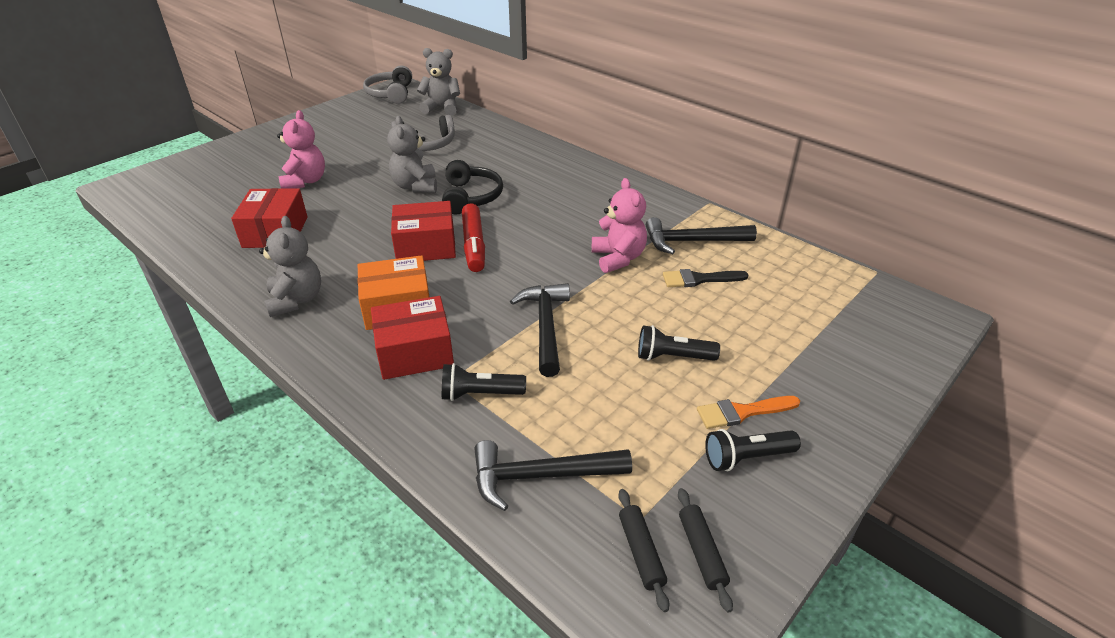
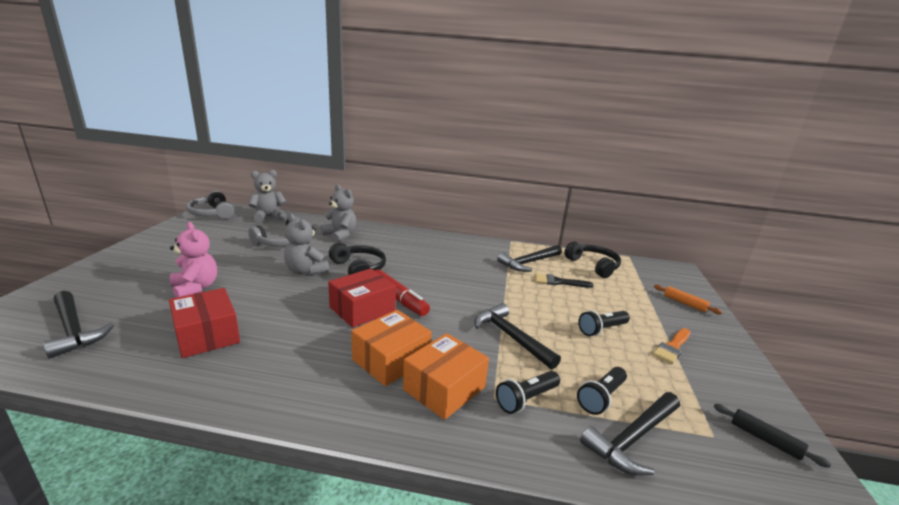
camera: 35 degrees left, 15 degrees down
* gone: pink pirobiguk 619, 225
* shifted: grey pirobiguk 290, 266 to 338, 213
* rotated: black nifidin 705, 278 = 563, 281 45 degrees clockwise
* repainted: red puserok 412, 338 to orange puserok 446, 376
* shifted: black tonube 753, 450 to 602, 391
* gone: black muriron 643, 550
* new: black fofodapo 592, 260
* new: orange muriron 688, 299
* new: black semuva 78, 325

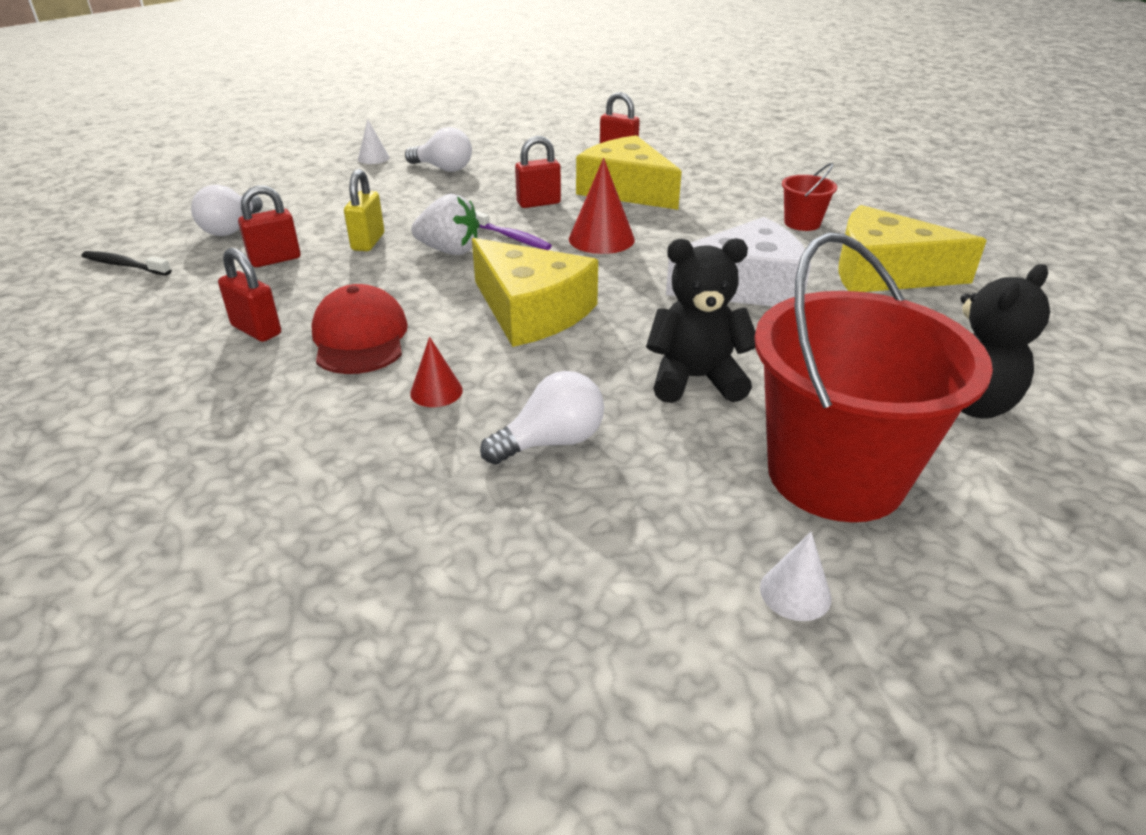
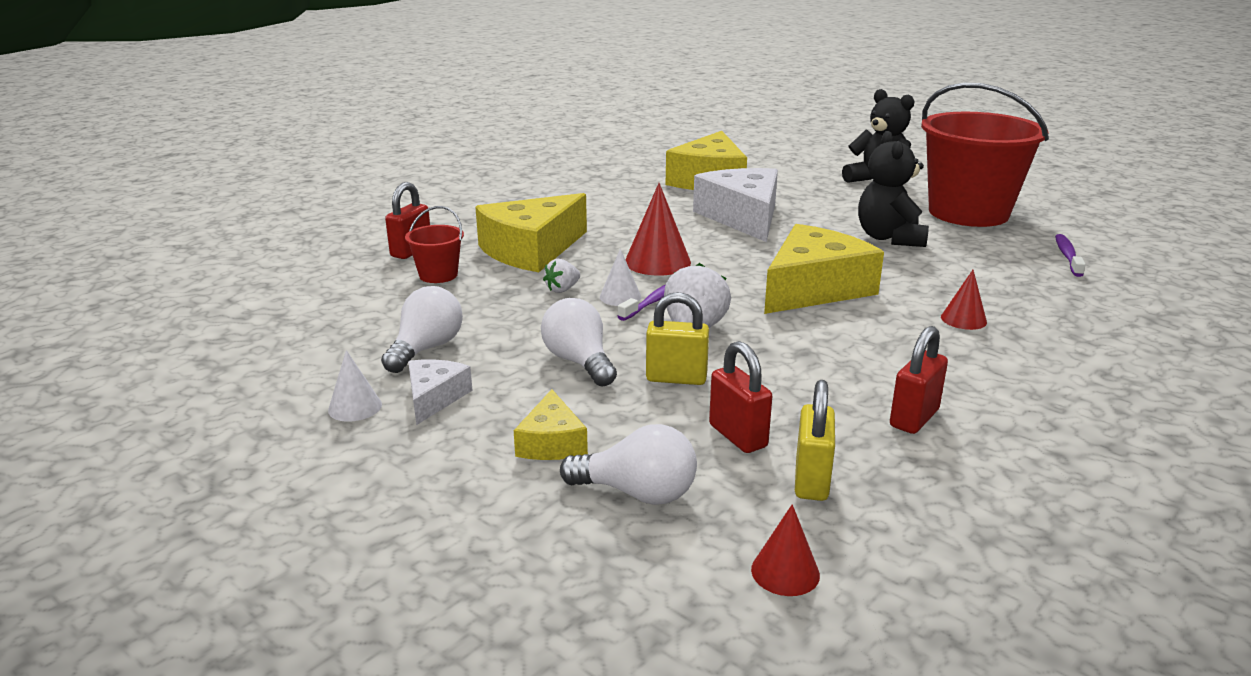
camera: 90 degrees left, 10 degrees down
* swapped: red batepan 538, 172 to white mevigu 561, 276
* shifted: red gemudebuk 809, 197 to 434, 244
* swapped: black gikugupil 126, 263 to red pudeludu 785, 550
* gone: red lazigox 359, 329
* shifted: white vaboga 542, 418 to 579, 342
* shifted: white pudeludu 795, 576 to 620, 277
* new: purple gikugupil 1070, 255
* new: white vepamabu 440, 392
* new: yellow batepan 815, 440
* new: yellow vepamabu 551, 424

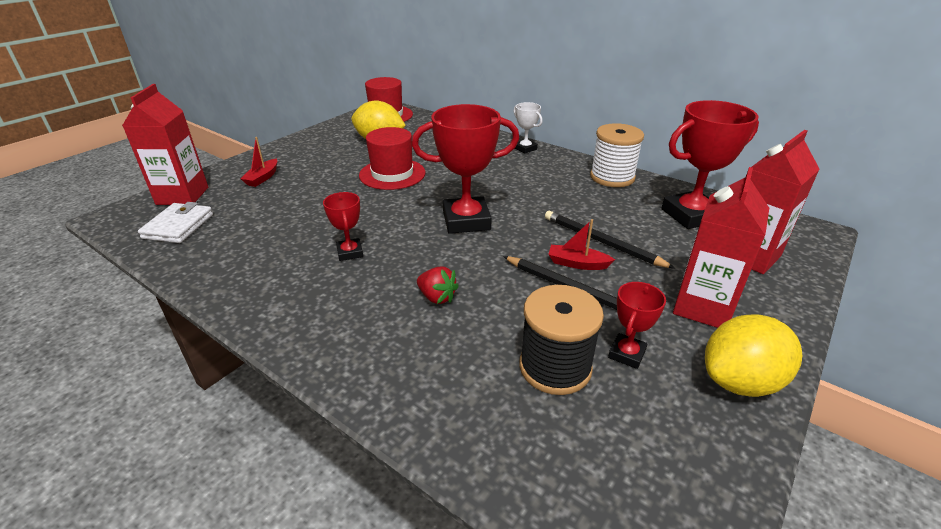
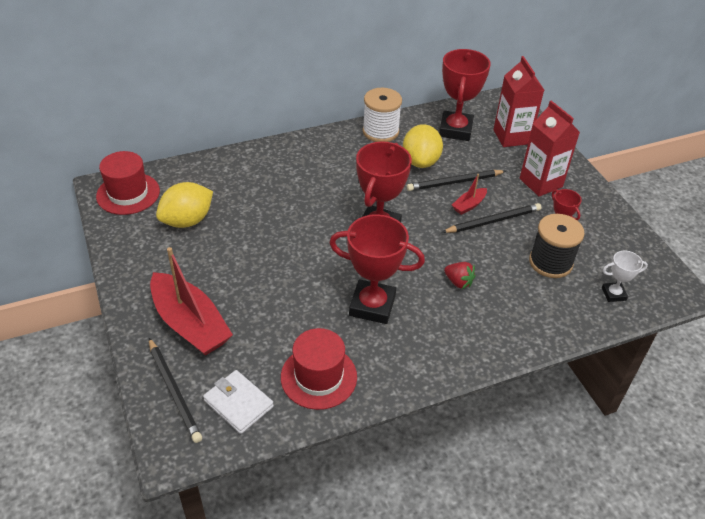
camera: 60 degrees left, 10 degrees up
* swapped: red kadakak 165, 144 to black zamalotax 175, 390
* shifted: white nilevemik 528, 128 to 625, 276
* shifted: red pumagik 392, 158 to 319, 369
* scaled: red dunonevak 258, 162 = 191, 301 x2.19
* scaled: red nilevemik 343, 226 = 377, 269 x1.98
* rotated: red mevigu 438, 285 = 460, 275 60 degrees clockwise
* shifted: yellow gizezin 753, 355 to 423, 146

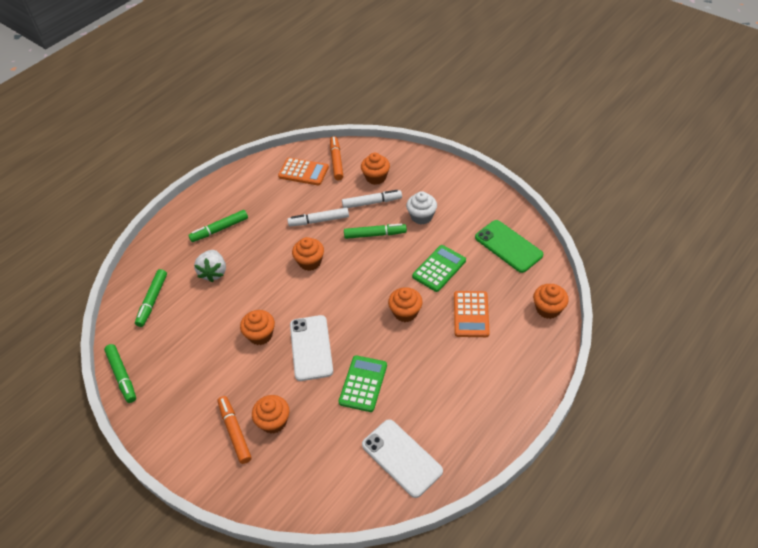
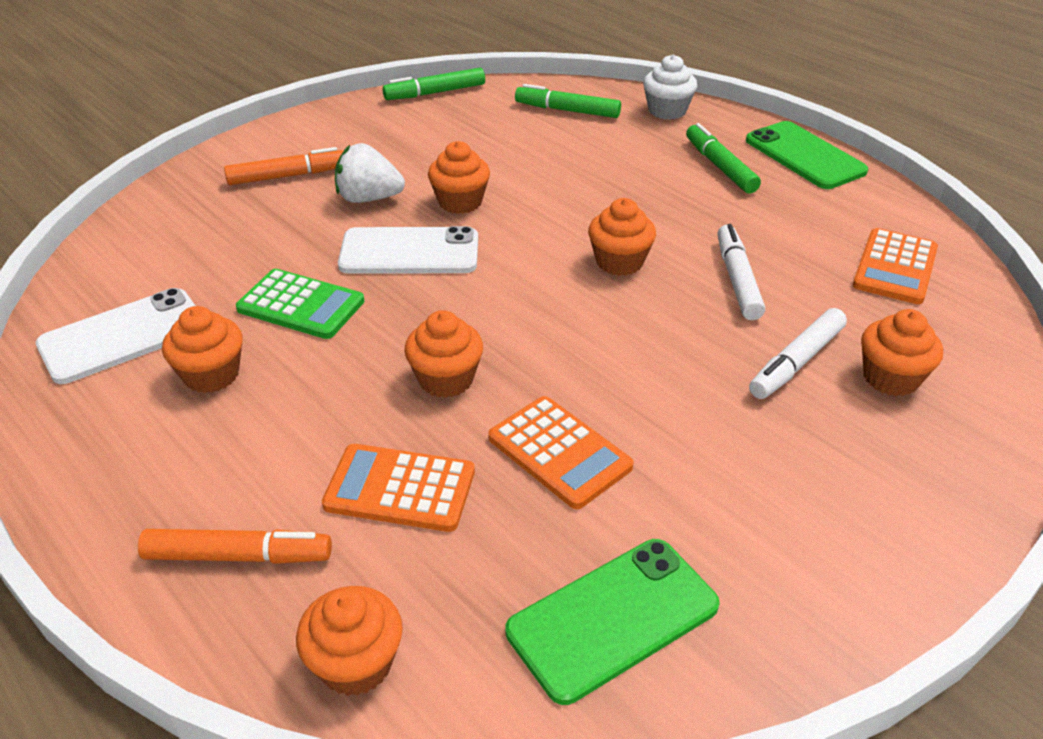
camera: 95 degrees right, 10 degrees down
* shifted: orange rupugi 336, 158 to 235, 546
* rotated: white rupugi 372, 199 = 798, 353 45 degrees clockwise
* shifted: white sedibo 421, 207 to 670, 87
* gone: green rupugi 375, 231
* repainted: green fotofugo 439, 268 to orange fotofugo 561, 452
* shifted: white mevigu 210, 266 to 370, 173
* shifted: orange sedibo 270, 414 to 202, 349
* new: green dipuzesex 807, 155

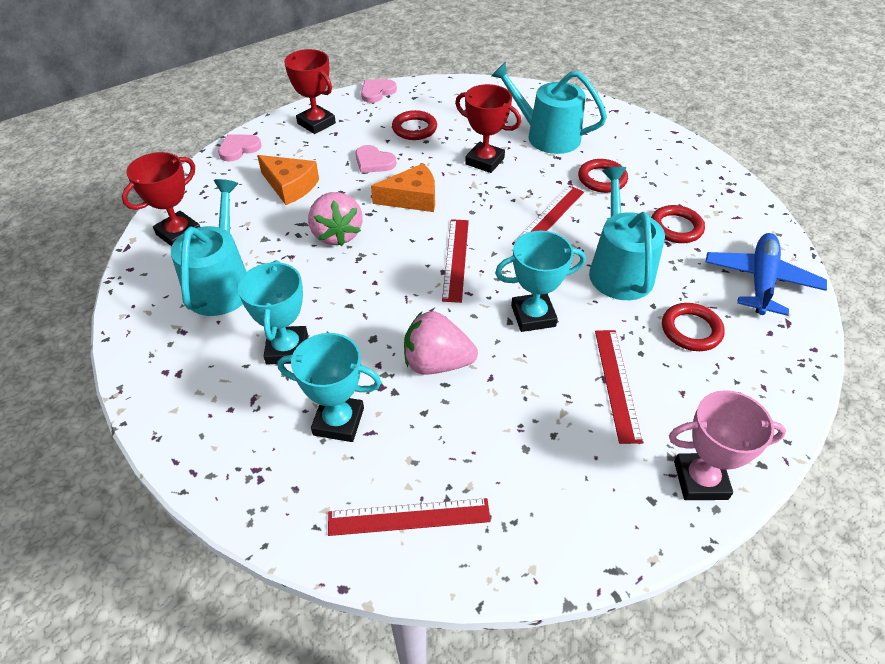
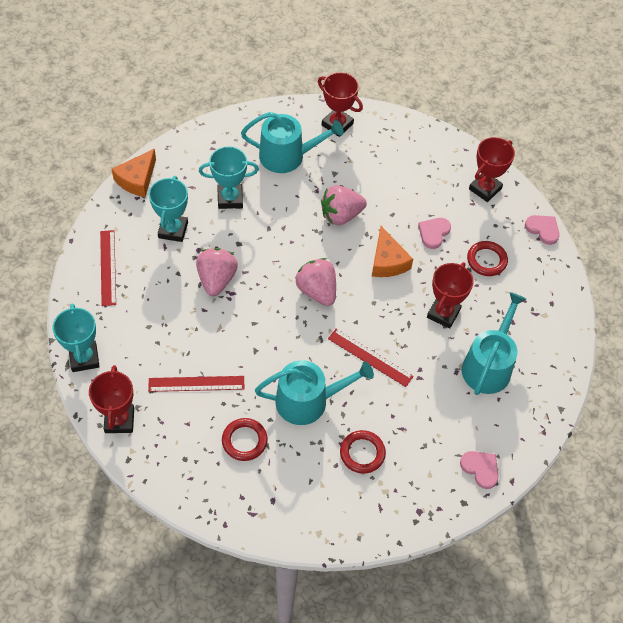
camera: 85 degrees right, 10 degrees up
* shifted: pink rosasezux 239, 148 to 479, 470
* shifted: orange vepamabu 288, 180 to 133, 172
* gone: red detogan 603, 176
* swapped: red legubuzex 455, 261 to pink mevigu 315, 282
* shifted: turquoise nilevemik 540, 281 to 76, 338
* gone: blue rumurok 766, 274
* repainted: pink nilevemik 727, 445 to red nilevemik 111, 399

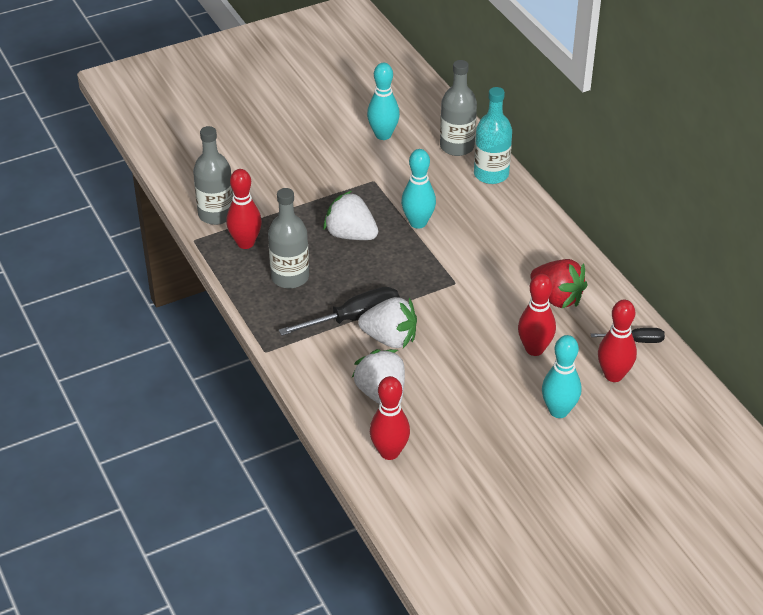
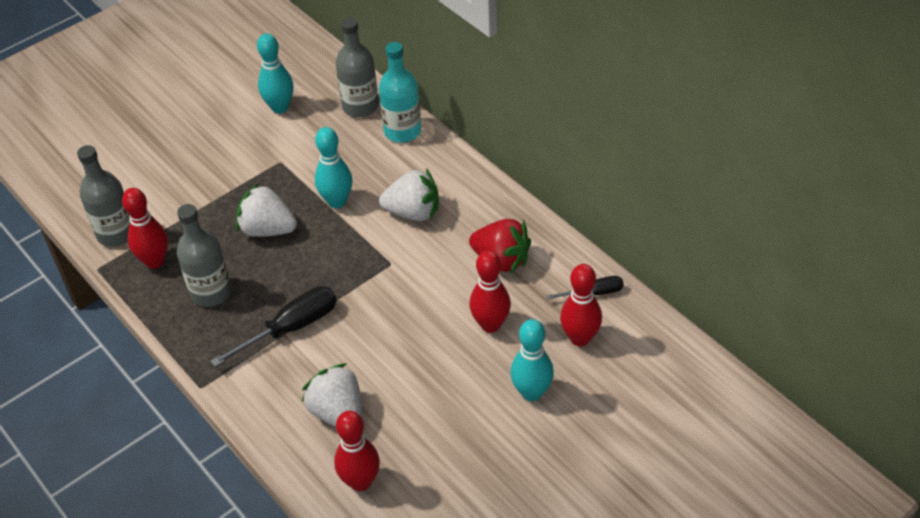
camera: 10 degrees left, 5 degrees up
* shifted: white mevigu 387, 322 to 409, 194

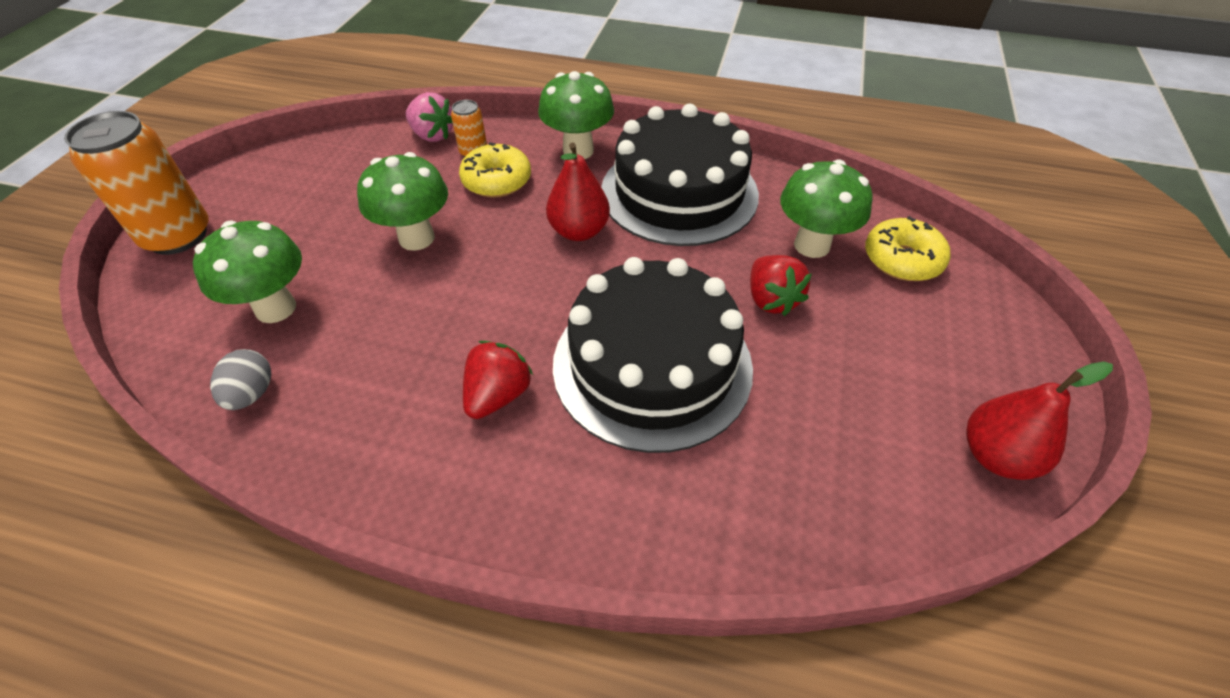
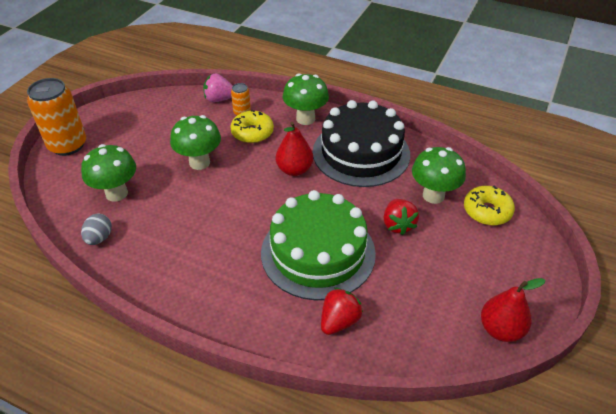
camera: 10 degrees right, 5 degrees down
* rotated: pink mevigu 429, 117 = 218, 87 135 degrees clockwise
* repainted: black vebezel 653, 355 to green vebezel 318, 245
* shifted: red mevigu 498, 380 to 342, 311

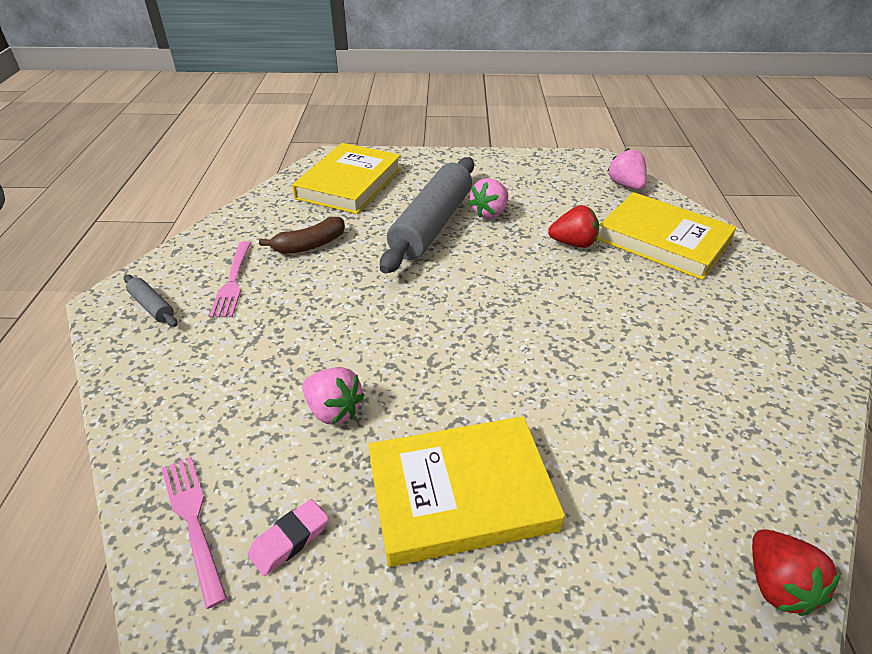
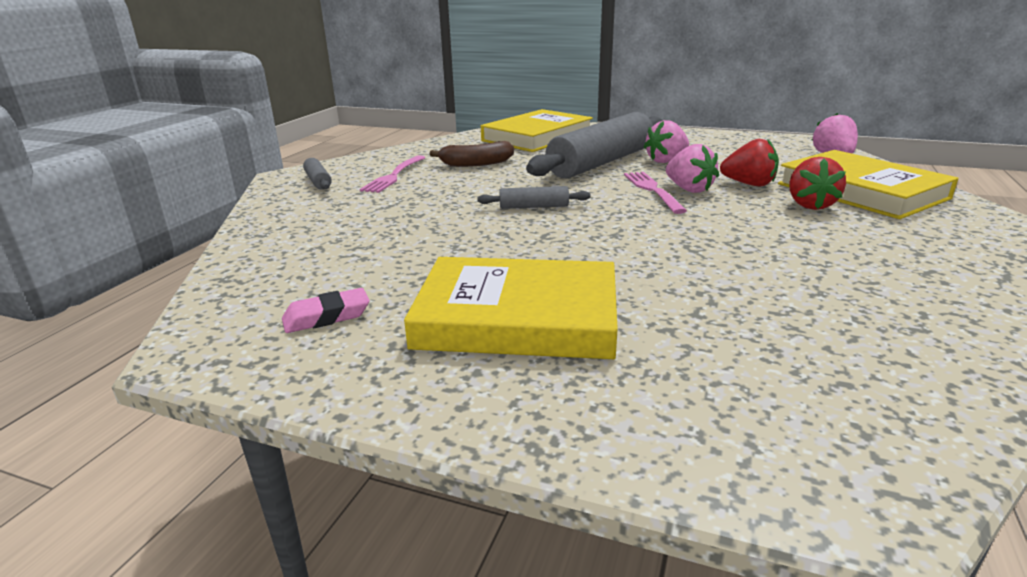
camera: 20 degrees right, 15 degrees down
* shifted: pink mevigu 333, 396 to 692, 168
* shifted: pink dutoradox 194, 533 to 655, 193
* shifted: red mevigu 796, 572 to 817, 183
* new: grey muriron 534, 197

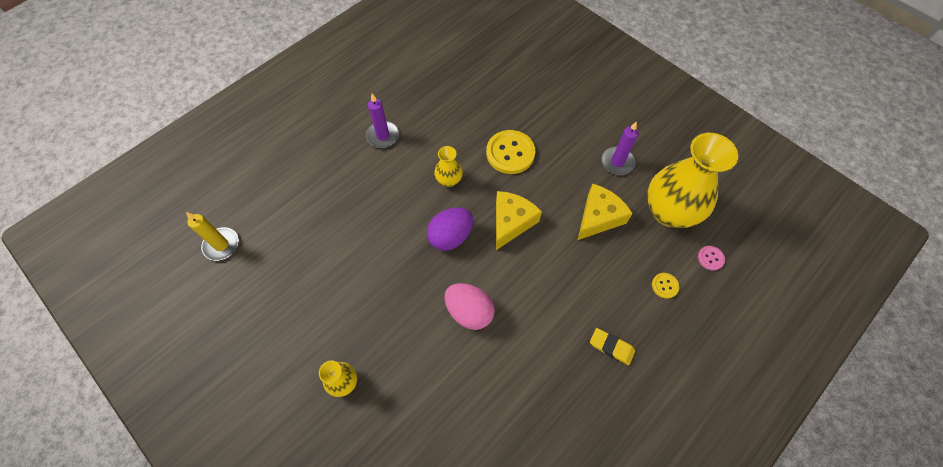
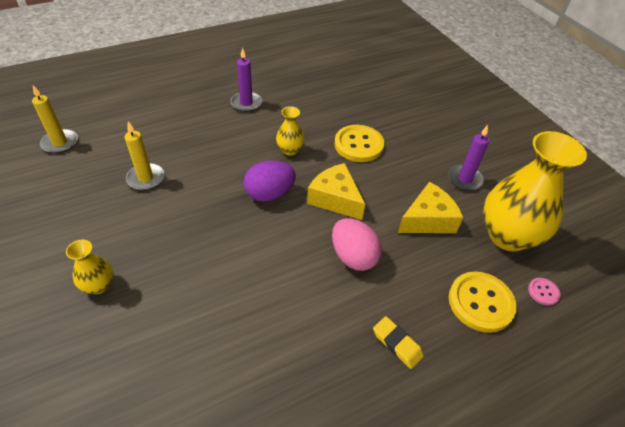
camera: 15 degrees right, 15 degrees down
* rotated: yellow vepamabu 519, 220 = 336, 191 90 degrees counterclockwise
* scaled: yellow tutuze 665, 286 = 483, 302 x2.10
* shifted: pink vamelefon 469, 306 to 357, 244
* new: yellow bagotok 144, 155

